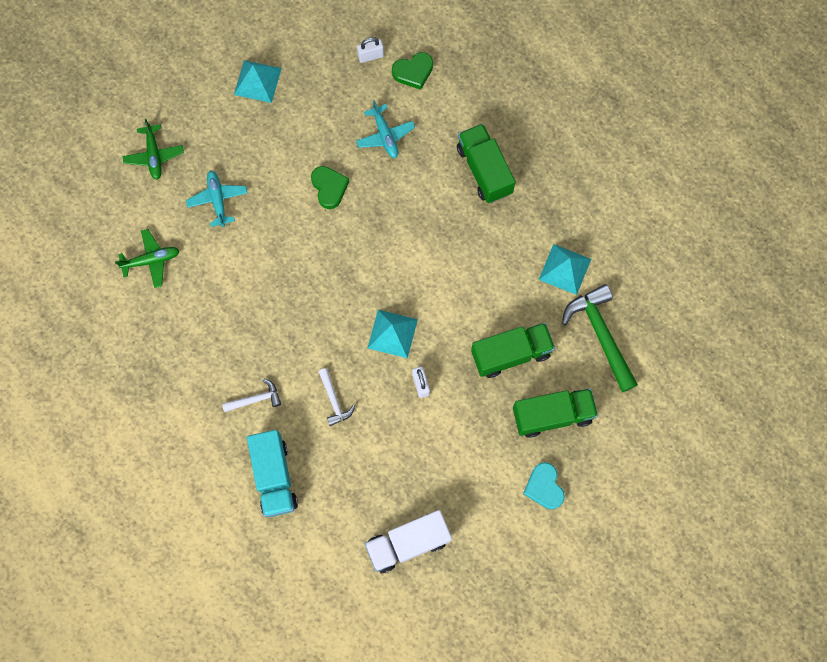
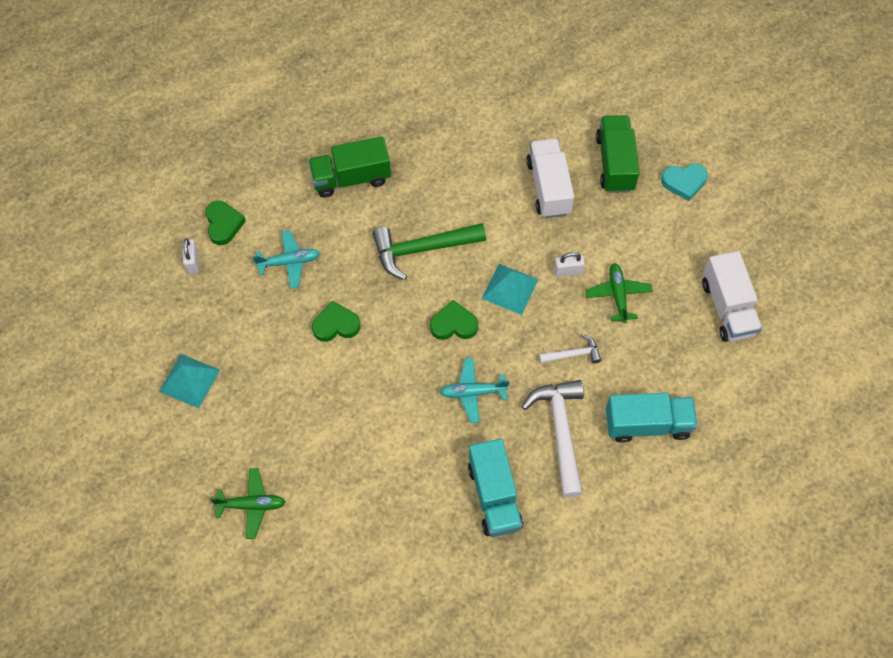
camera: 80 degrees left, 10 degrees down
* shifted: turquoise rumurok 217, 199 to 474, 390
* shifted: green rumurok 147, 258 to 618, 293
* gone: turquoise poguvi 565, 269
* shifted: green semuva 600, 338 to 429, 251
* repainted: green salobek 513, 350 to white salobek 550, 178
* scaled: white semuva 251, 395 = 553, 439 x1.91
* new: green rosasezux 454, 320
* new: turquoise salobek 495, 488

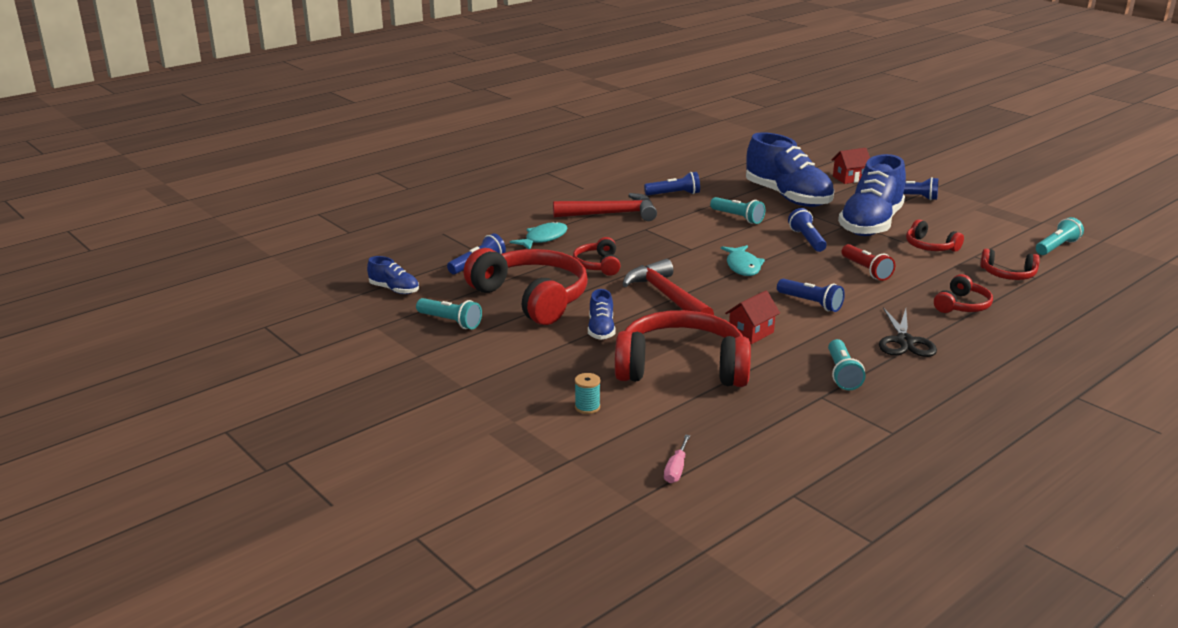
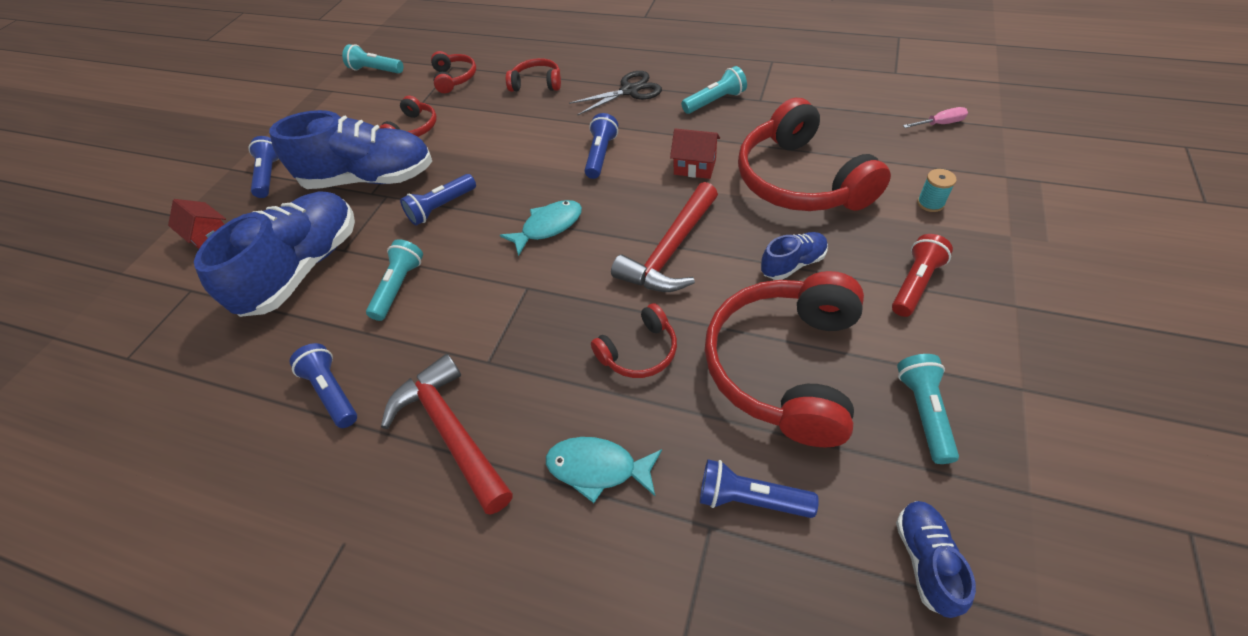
camera: 115 degrees left, 25 degrees up
* shifted: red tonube 868, 262 to 922, 275

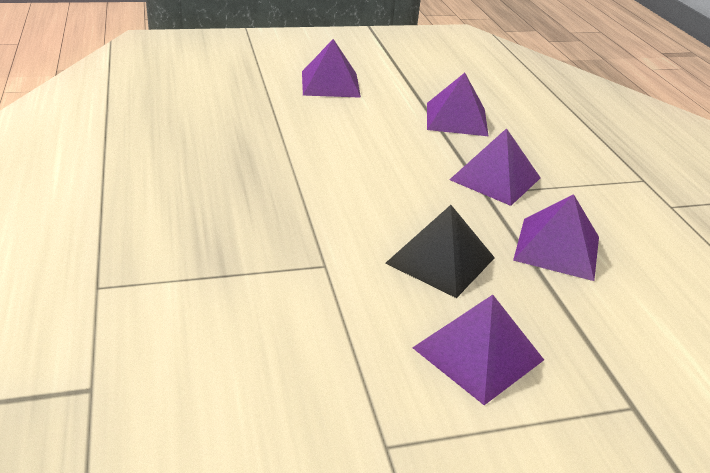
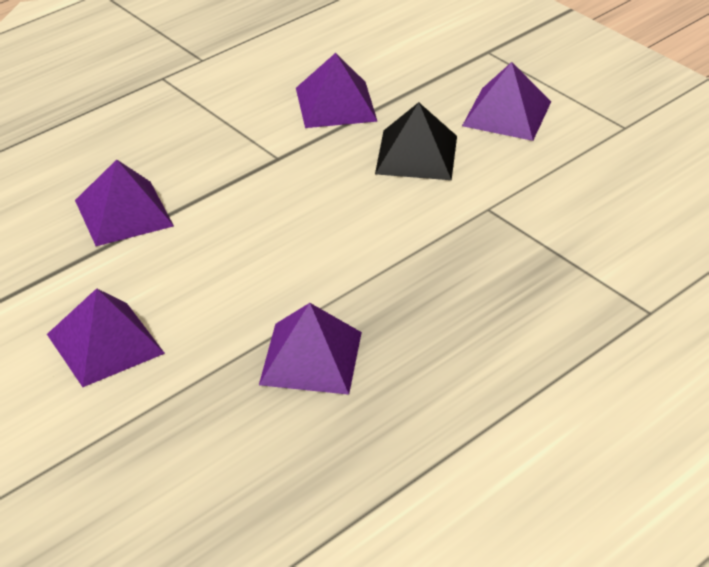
camera: 115 degrees left, 5 degrees up
* shifted: purple poguvi 494, 167 to 310, 349

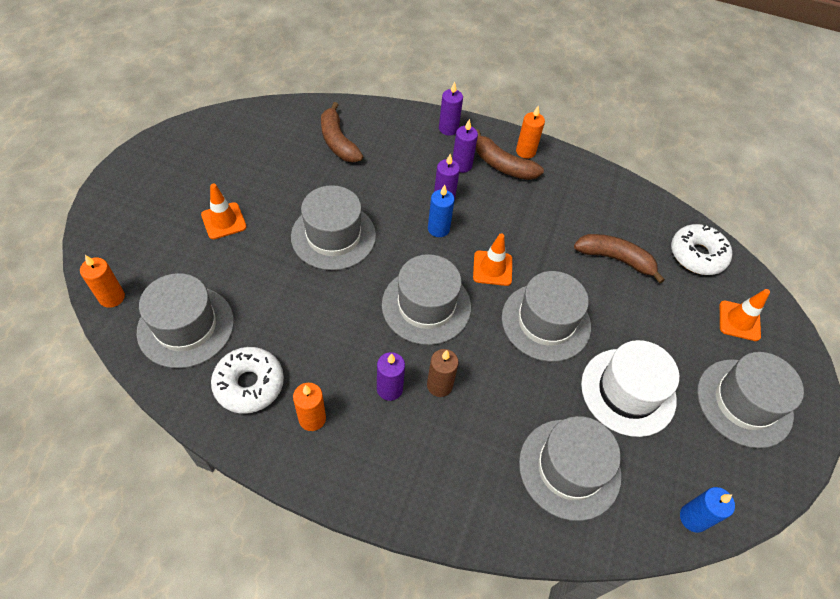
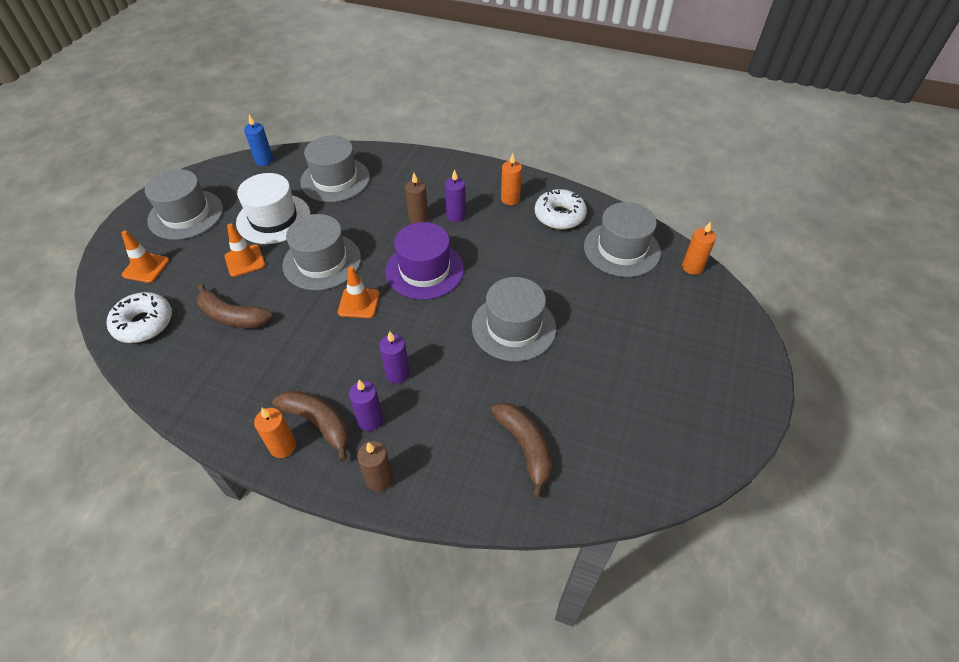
camera: 175 degrees left, 5 degrees down
* repainted: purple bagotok 451, 109 to brown bagotok 375, 466
* shifted: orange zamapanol 223, 211 to 245, 250
* gone: blue bagotok 441, 211
* repainted: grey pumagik 426, 299 to purple pumagik 424, 261

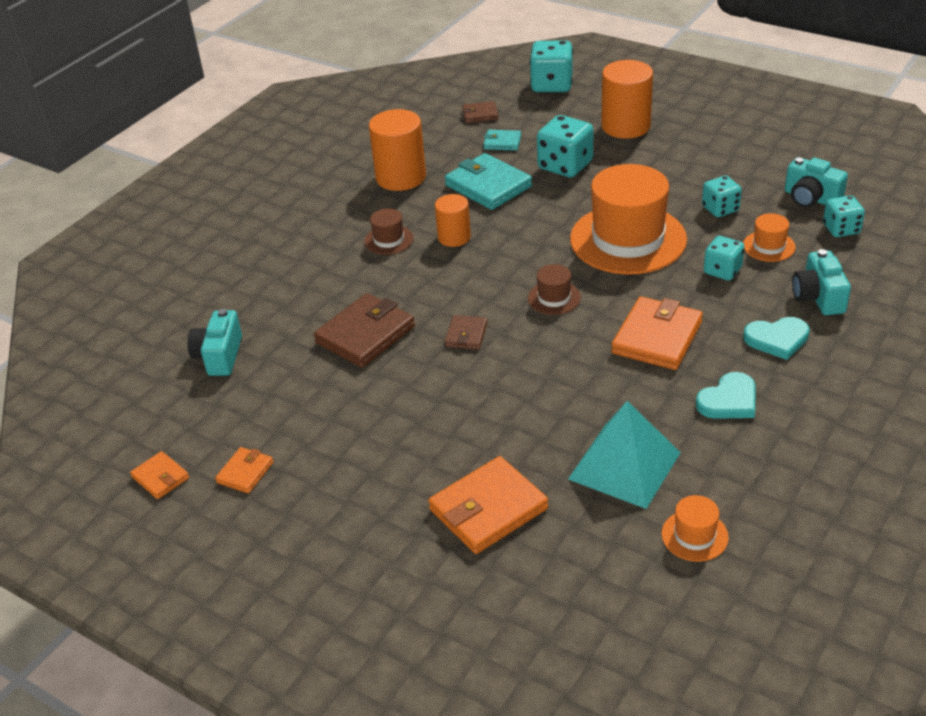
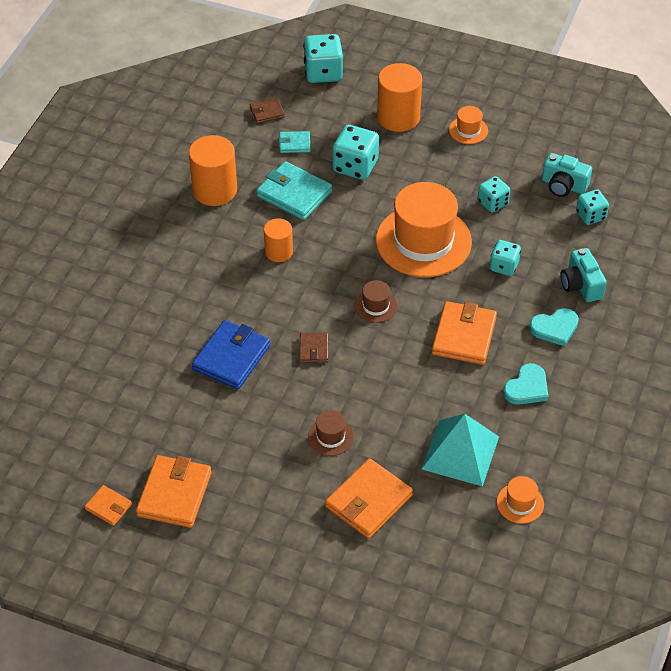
camera: 15 degrees left, 10 degrees up
* shifted: brown pumagik 388, 231 to 331, 433
* shifted: orange pumagik 769, 237 to 468, 125
* repainted: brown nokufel 364, 330 to blue nokufel 231, 354
* gone: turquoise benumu 214, 342
* scaled: orange nokufel 244, 470 = 174, 491 x1.90

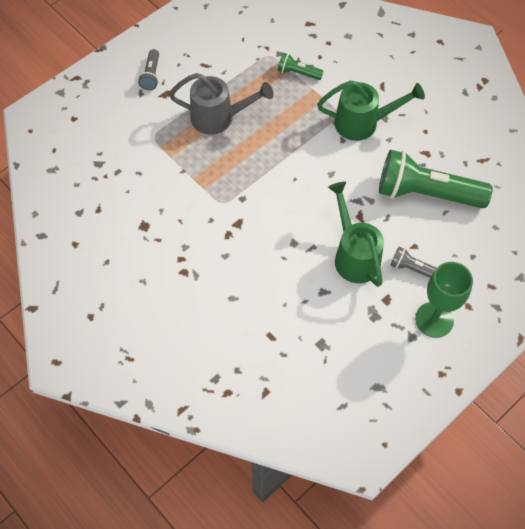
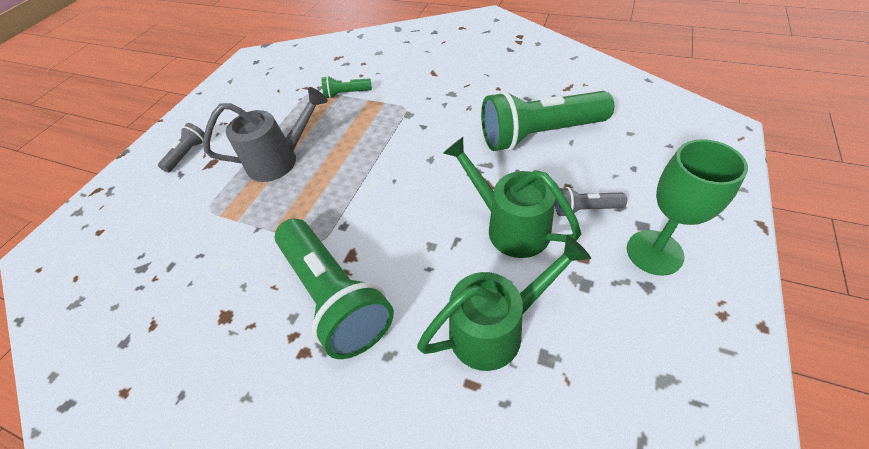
camera: 20 degrees left, 10 degrees down
* rotated: grey tonube 148, 69 = 181, 148 135 degrees counterclockwise
* shifted: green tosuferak 371, 110 to 504, 303
* new: green tonube 334, 288

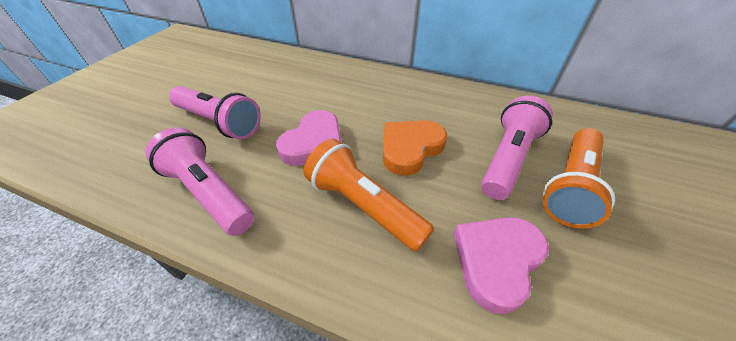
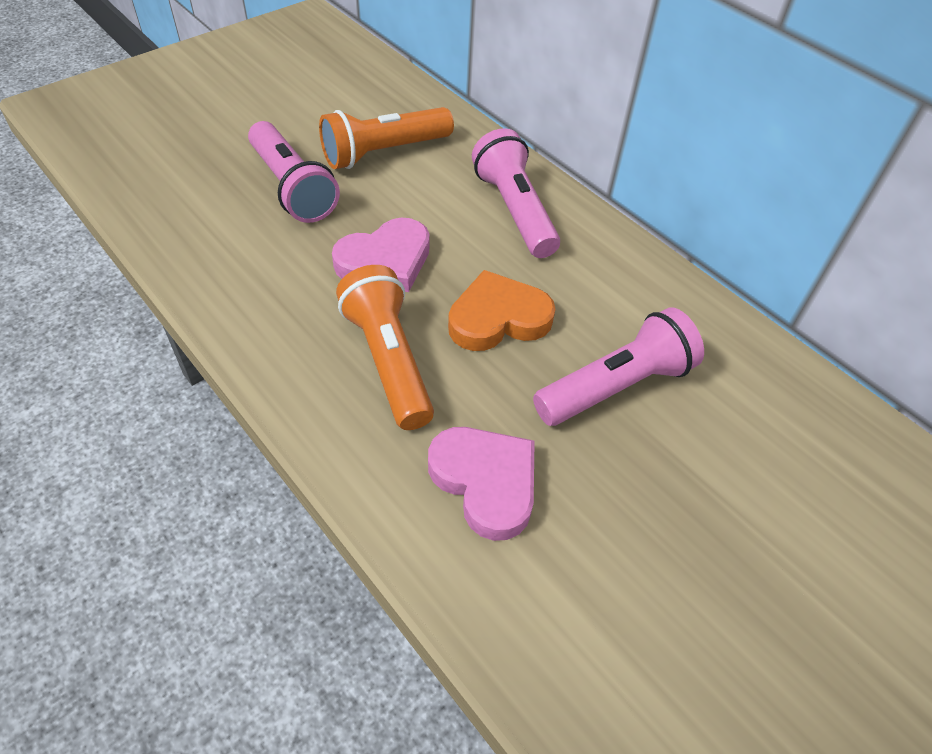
camera: 25 degrees right, 5 degrees up
* shifted: pink tonube 199, 182 to 516, 193
* shifted: orange tonube 579, 178 to 386, 138
* rotated: pink rosasezux 501, 265 = 481, 484 75 degrees clockwise

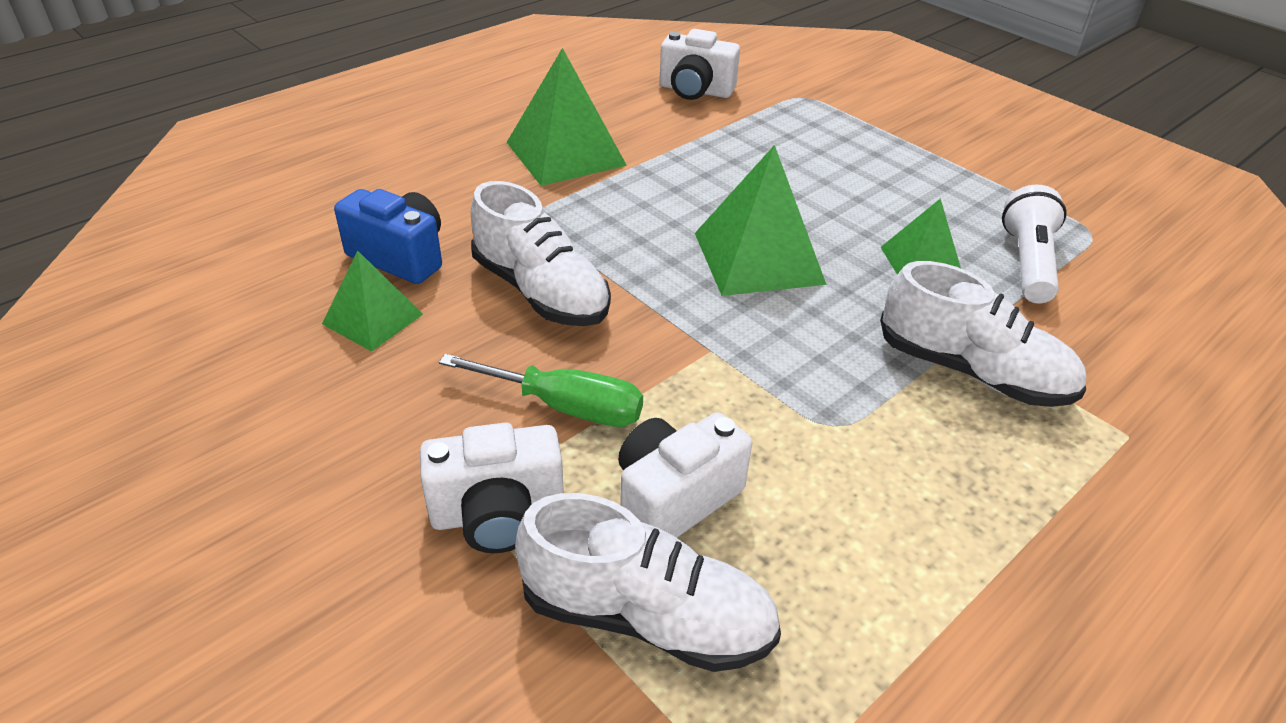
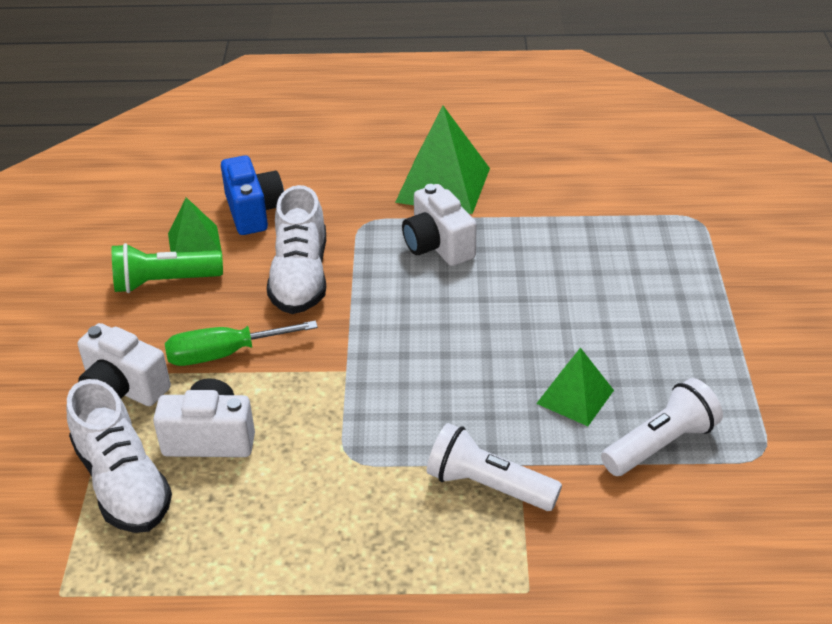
camera: 45 degrees right, 0 degrees up
* shifted: white benumu 699, 64 to 439, 225
* gone: green poguvi 761, 220
* swapped: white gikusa 983, 334 to white tonube 494, 467
* rotated: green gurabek 541, 390 = 241, 343 105 degrees clockwise
* new: green tonube 167, 268

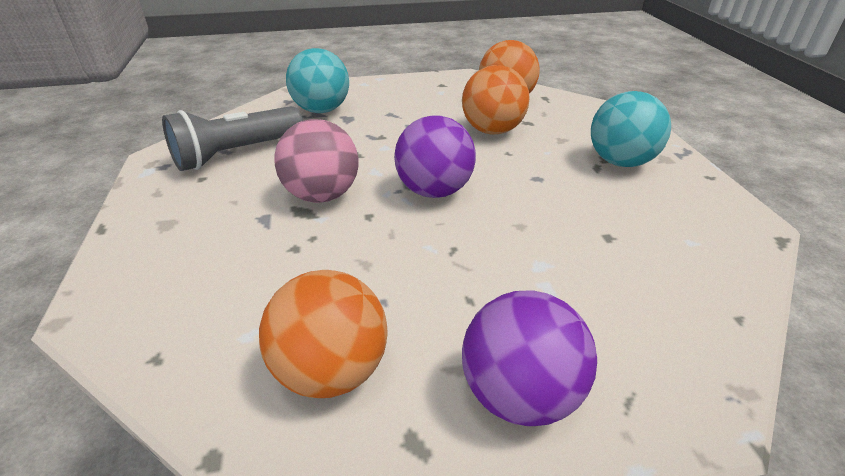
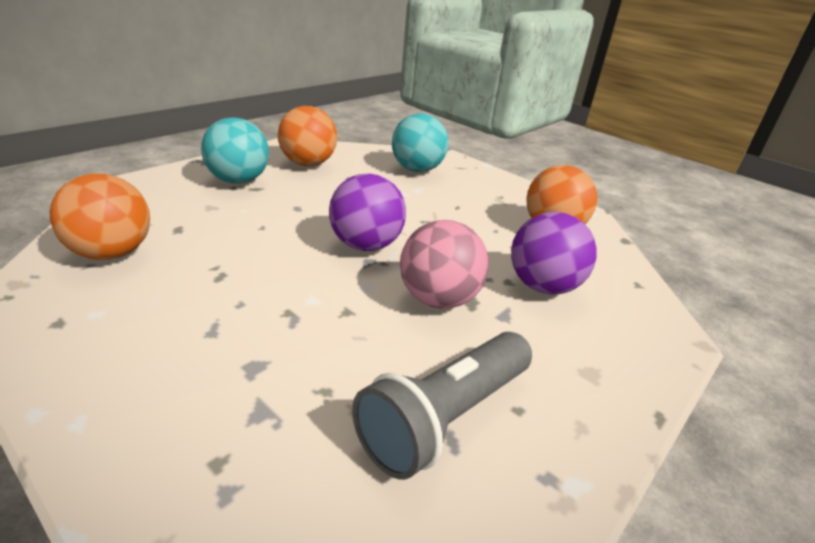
camera: 130 degrees left, 5 degrees down
* shifted: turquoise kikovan 317, 80 to 420, 142
* shifted: orange kikovan 496, 99 to 307, 136
* rotated: grey tonube 232, 138 = 442, 406 120 degrees clockwise
* shifted: purple kikovan 529, 358 to 554, 253

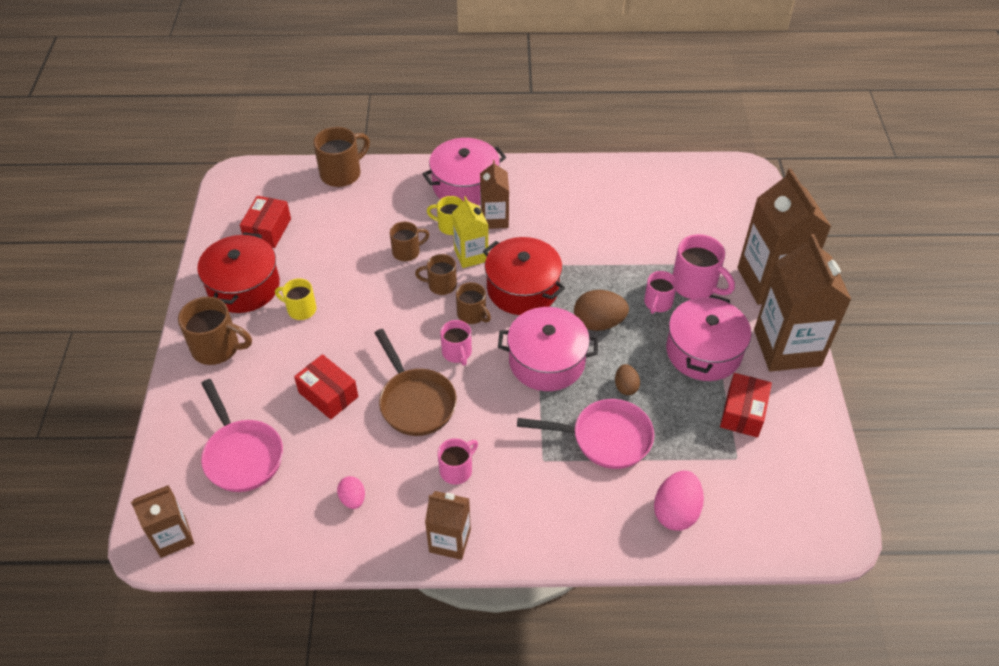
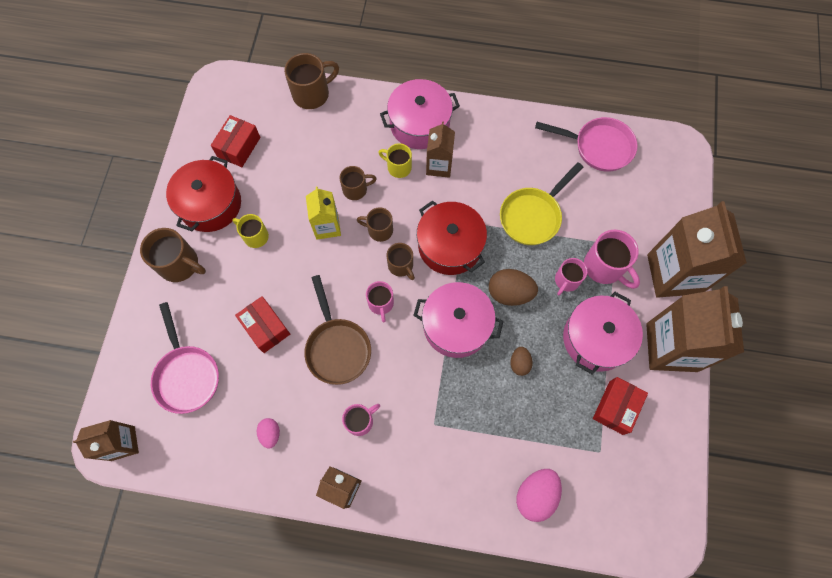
camera: 10 degrees right, 20 degrees up
* shifted: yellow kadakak 470, 232 to 323, 213
* shifted: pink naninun 585, 434 to 586, 144
* new: yellow naninun 542, 203

